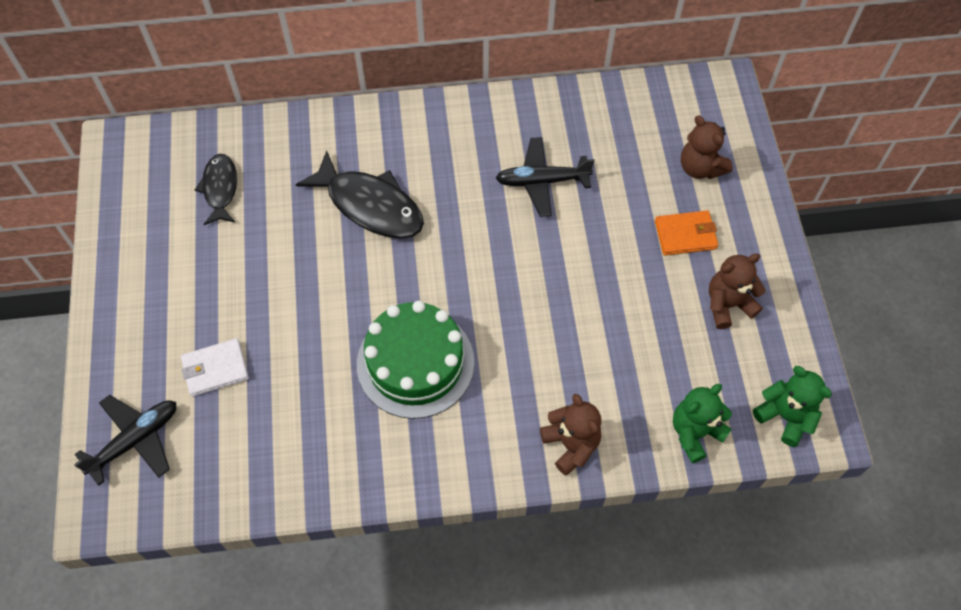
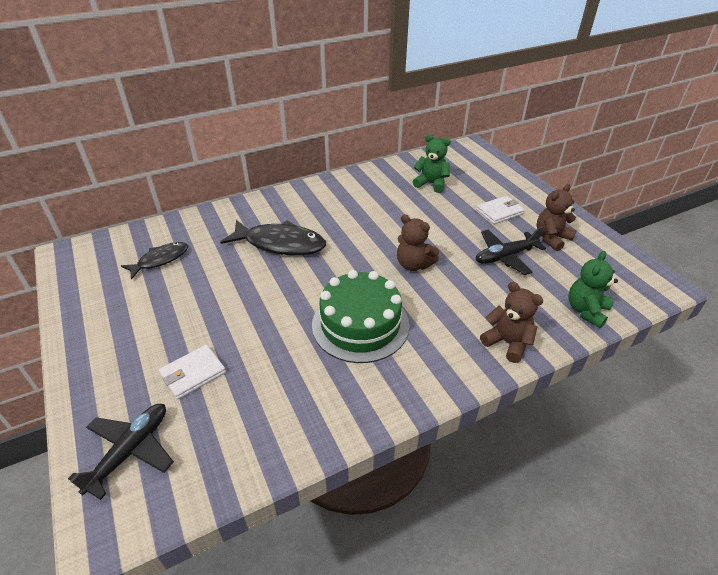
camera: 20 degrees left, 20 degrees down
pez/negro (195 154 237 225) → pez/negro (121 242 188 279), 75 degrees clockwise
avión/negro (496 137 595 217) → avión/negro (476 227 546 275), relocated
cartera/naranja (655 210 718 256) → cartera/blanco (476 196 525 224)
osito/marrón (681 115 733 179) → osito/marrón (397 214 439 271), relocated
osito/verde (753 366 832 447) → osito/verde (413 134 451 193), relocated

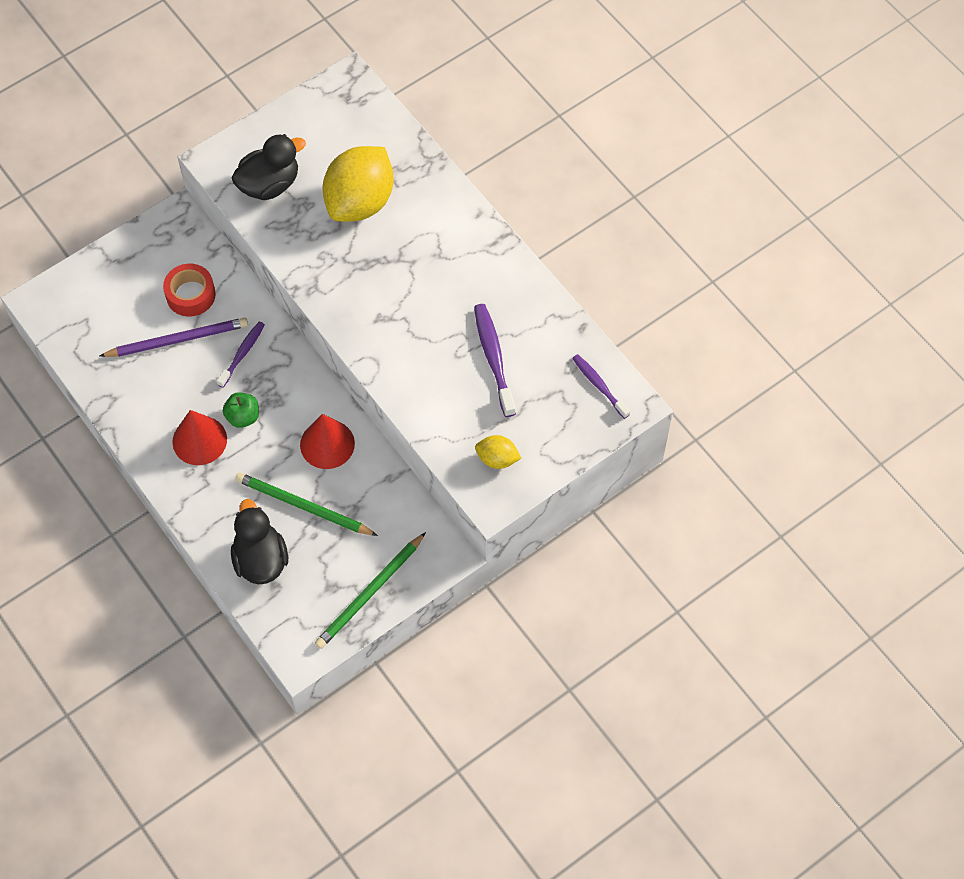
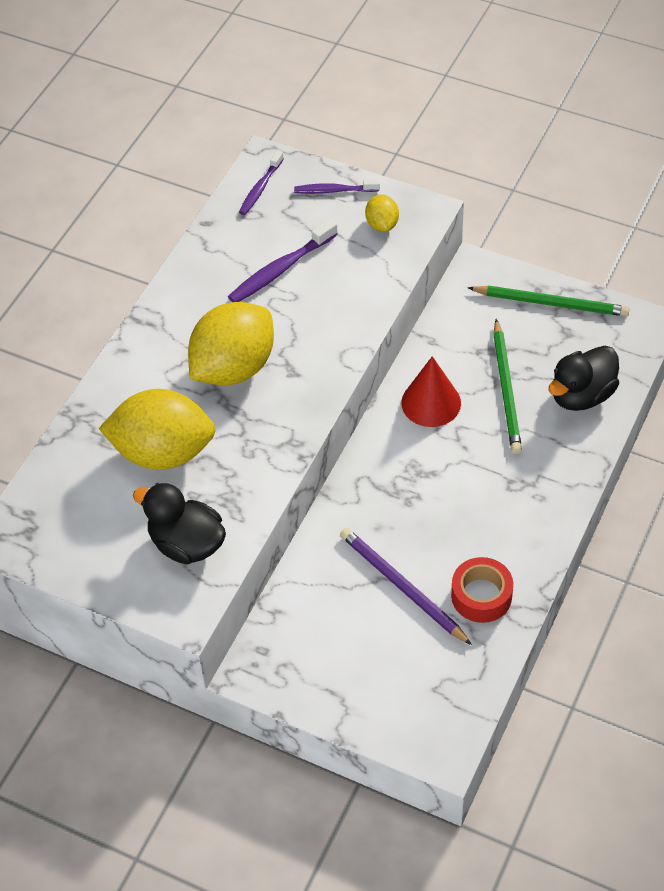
camera: 115 degrees left, 10 degrees down
cinta adhesiva/rojo (163 264 216 317) → cinta adhesiva/rojo (451 557 513 623), relocated
cono/rojo (172 410 227 465) → -
cepillo de dientes/morado (217 321 265 388) → cepillo de dientes/morado (294 179 380 194), relocated
manzana/verde (223 392 259 428) → -
- → limón/amarillo (188 302 274 385)

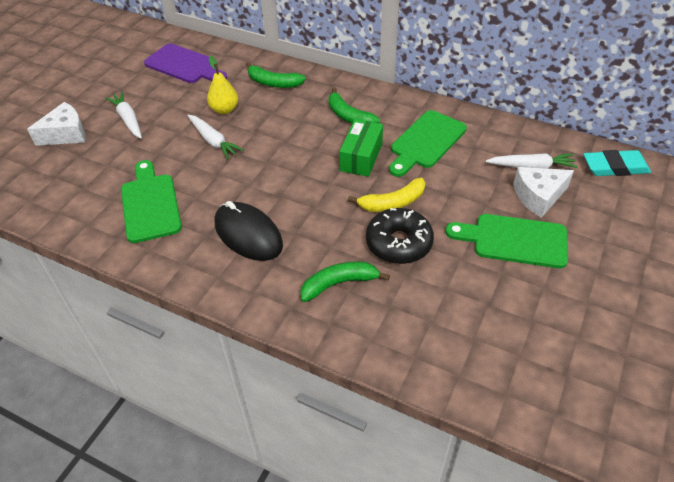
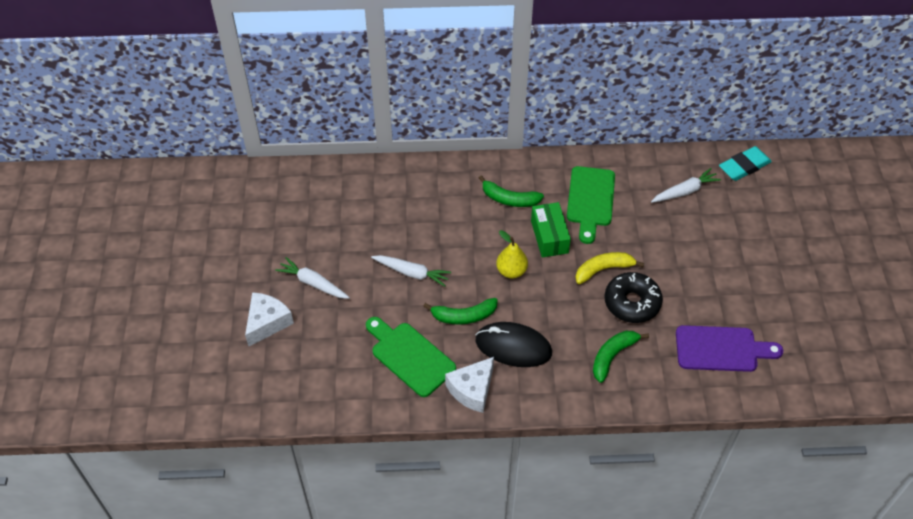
camera: 30 degrees left, 5 degrees up
tabla de cortar/morado (144 44 227 83) → tabla de cortar/morado (676 325 783 372), relocated
pera/amarillo (207 56 238 114) → pera/amarillo (496 230 528 278), relocated
plátano/verde (246 62 306 88) → plátano/verde (423 298 498 325), relocated
plátano/amarillo (348 178 425 212) → plátano/amarillo (575 252 644 284), 150 degrees counterclockwise
tabla de cortar/verde (445 214 568 268) → -
queso/blanco (513 167 574 218) → queso/blanco (445 357 494 413), relocated

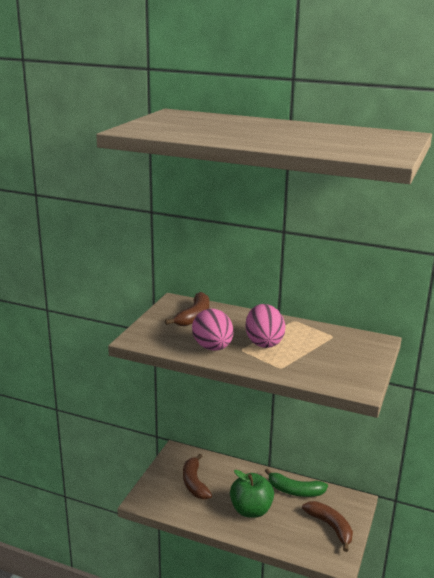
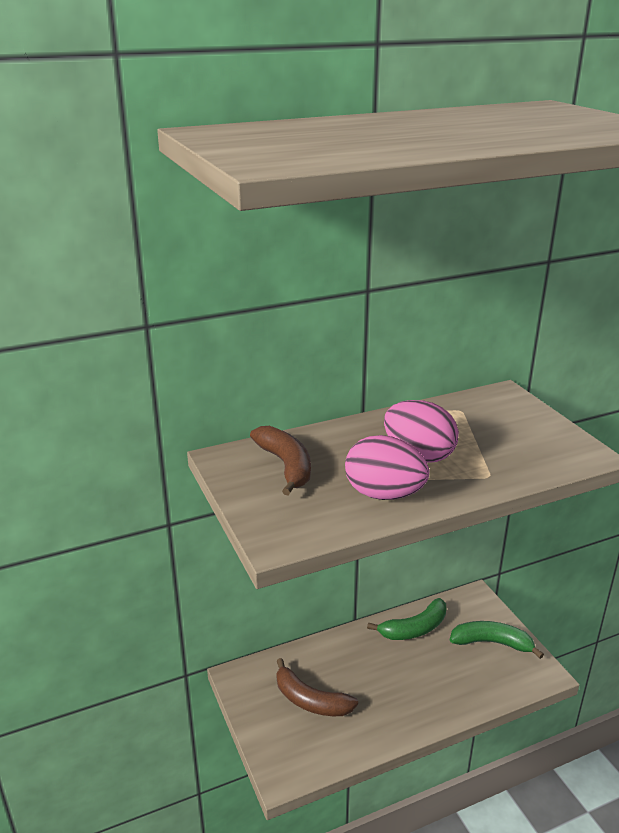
camera: 45 degrees left, 5 degrees up
manzana/verde (230 470 274 518) → -
plátano/marrón (302 501 353 552) → plátano/verde (450 621 544 659)

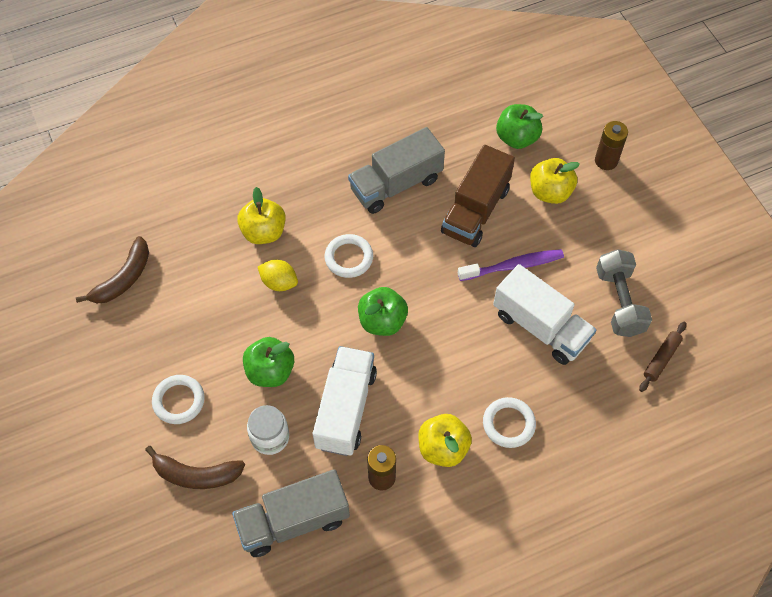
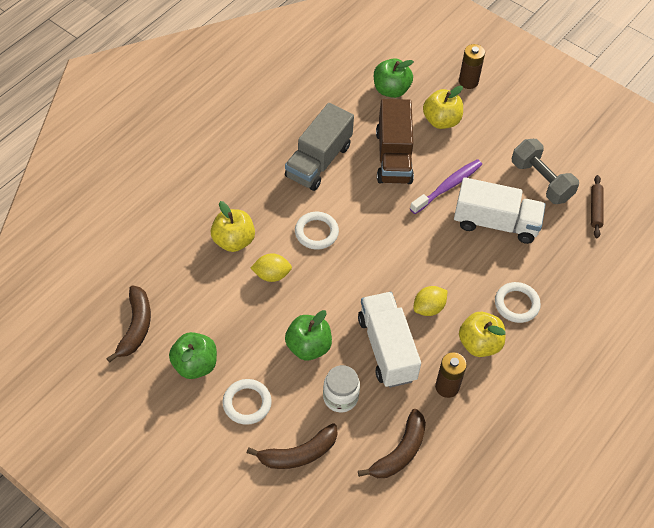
camera: 30 degrees left, 5 degrees down
camión/gris (232 469 350 557) → plátano/marrón (358 409 426 478)
manzana/verde (358 287 408 336) → manzana/verde (169 332 217 379), relocated
- → limón/amarillo (413 286 447 316)

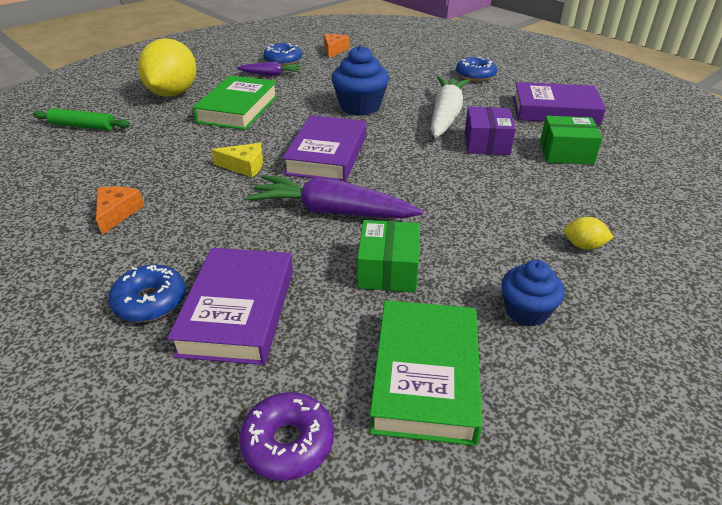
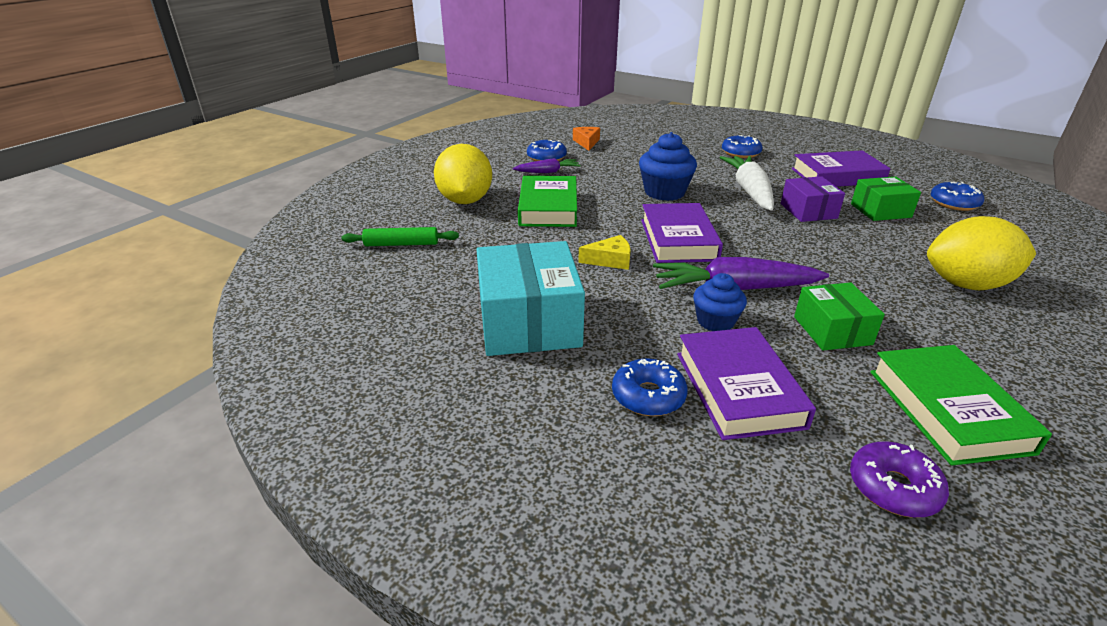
camera: 15 degrees left, 5 degrees down
queso/naranja (96 186 144 235) → caja/turquesa (476 241 585 356)
magdalena/azul (501 260 565 327) → magdalena/azul (693 273 747 331), relocated
limón/amarillo (564 217 614 250) → limón/amarillo (927 216 1036 290), x2.45
- → rosquilla/azul (931 182 984 211)

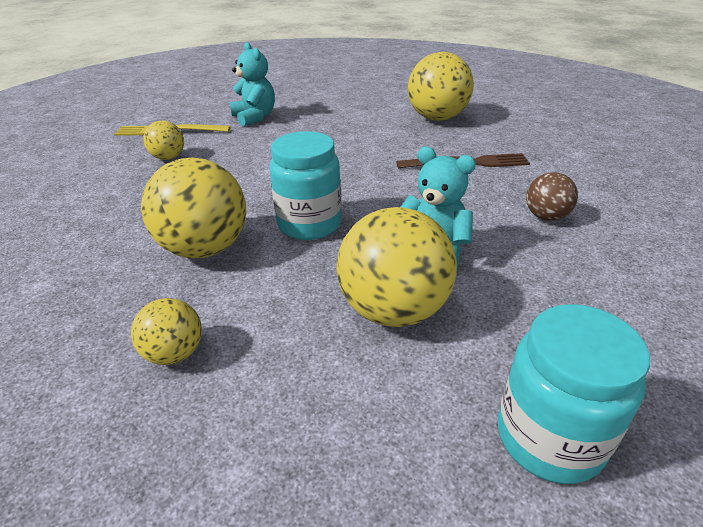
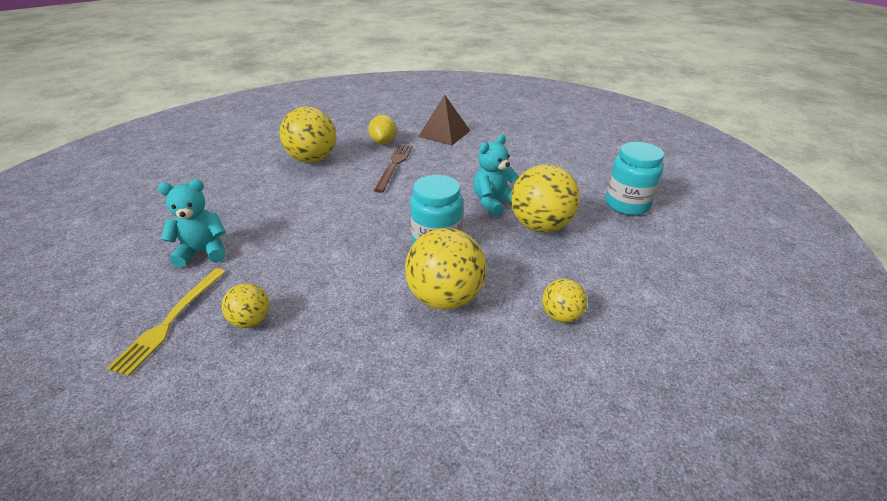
camera: 75 degrees left, 0 degrees up
pelota/marrón (526 172 578 221) → -
- → limón/amarillo (368 115 397 144)
- → pirámide/marrón (418 95 470 146)

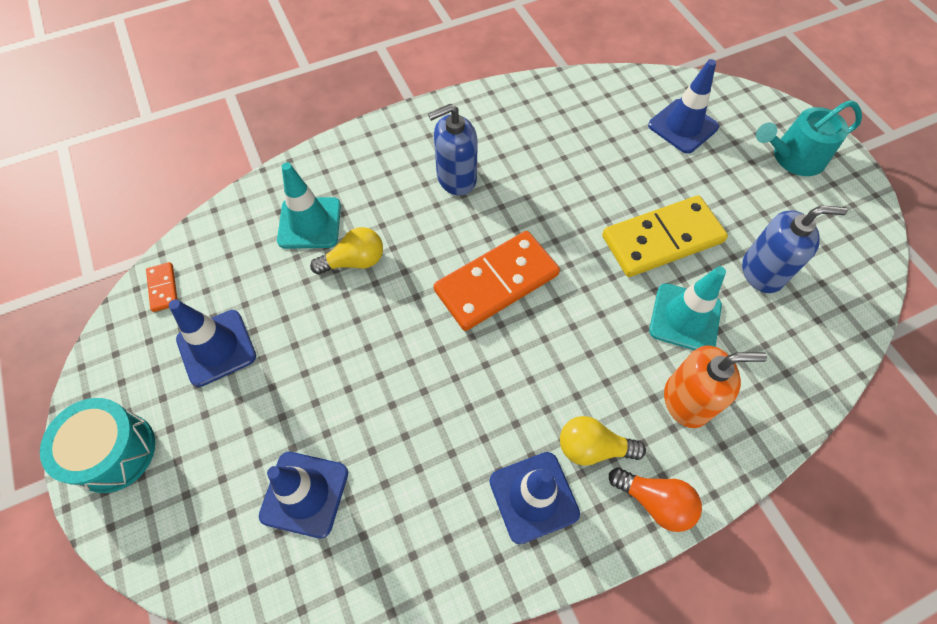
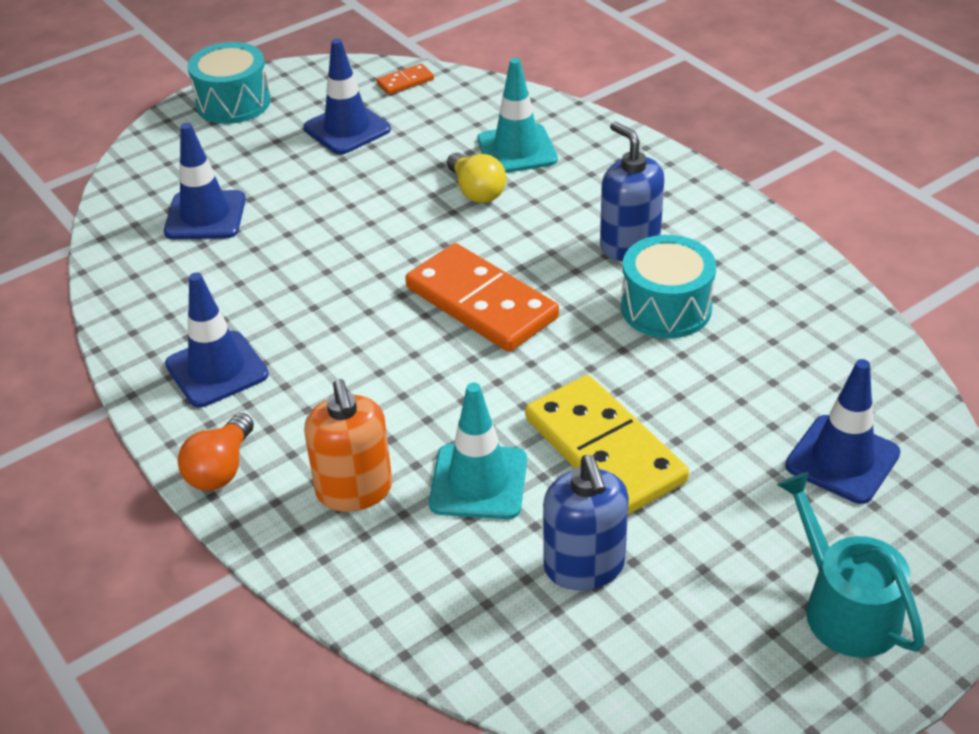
camera: 80 degrees right, 20 degrees down
bombilla/amarillo (560 416 646 466) → -
- → tambor/turquesa (621 235 716 338)

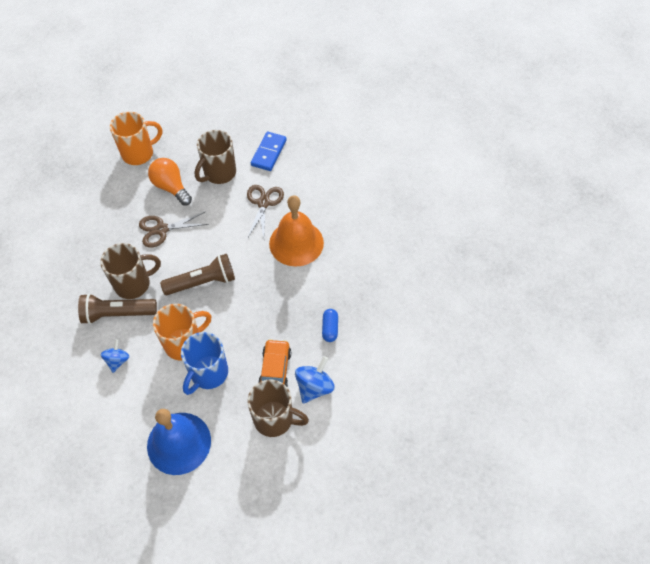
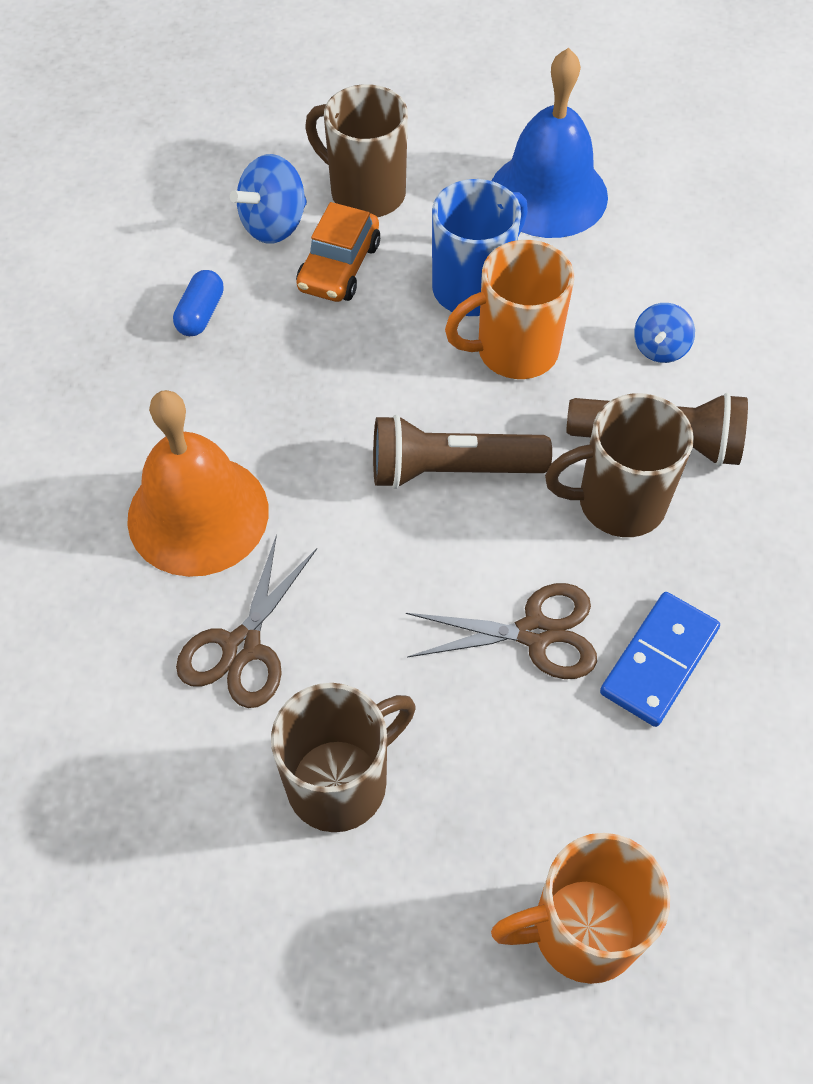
camera: 165 degrees left, 0 degrees up
bombilla/naranja (148 158 192 206) → -
ficha de dominó/azul (251 132 287 171) → ficha de dominó/azul (600 592 720 727), relocated

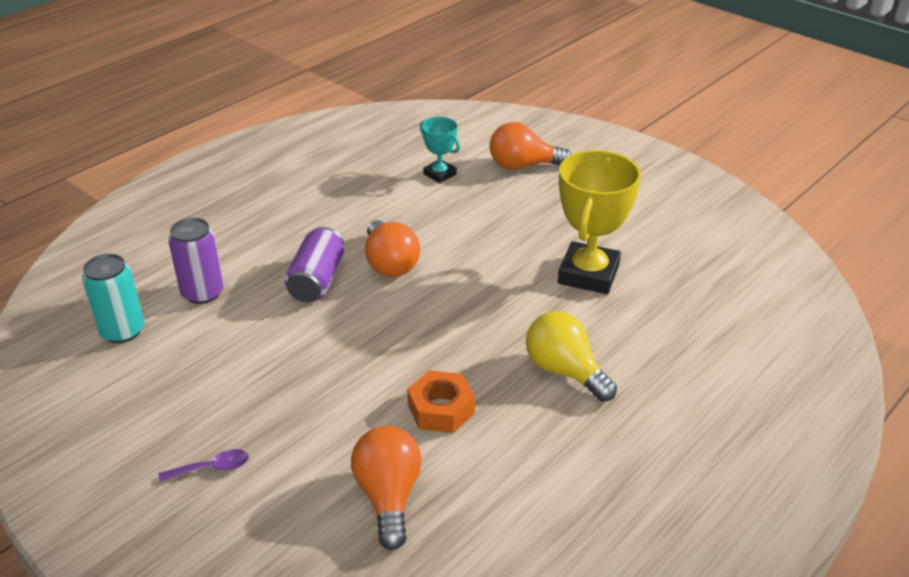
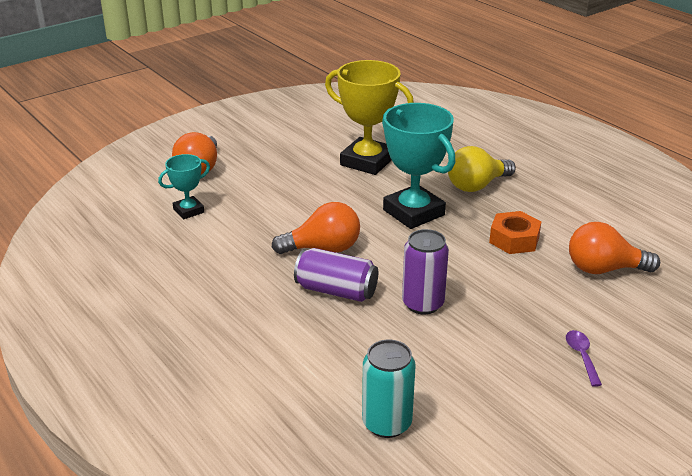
camera: 80 degrees left, 5 degrees down
lata/morado (168 218 224 304) → lata/morado (402 229 449 314), relocated
- → trofeo/turquesa (382 103 455 229)

